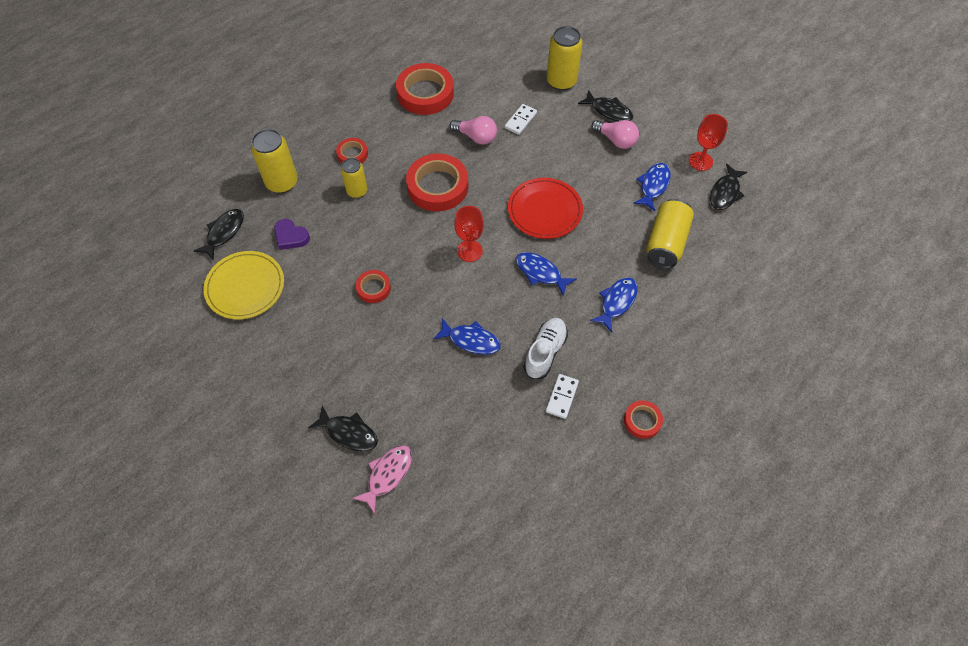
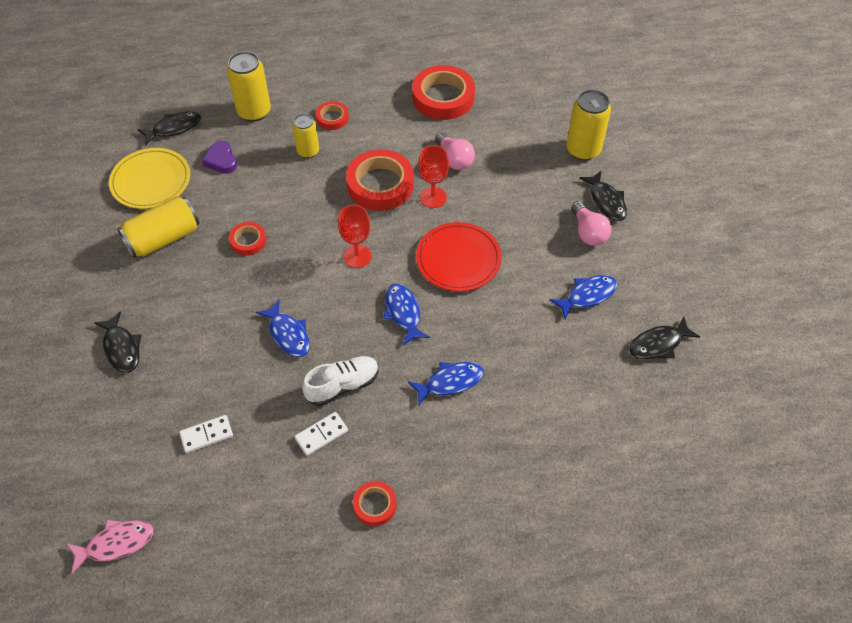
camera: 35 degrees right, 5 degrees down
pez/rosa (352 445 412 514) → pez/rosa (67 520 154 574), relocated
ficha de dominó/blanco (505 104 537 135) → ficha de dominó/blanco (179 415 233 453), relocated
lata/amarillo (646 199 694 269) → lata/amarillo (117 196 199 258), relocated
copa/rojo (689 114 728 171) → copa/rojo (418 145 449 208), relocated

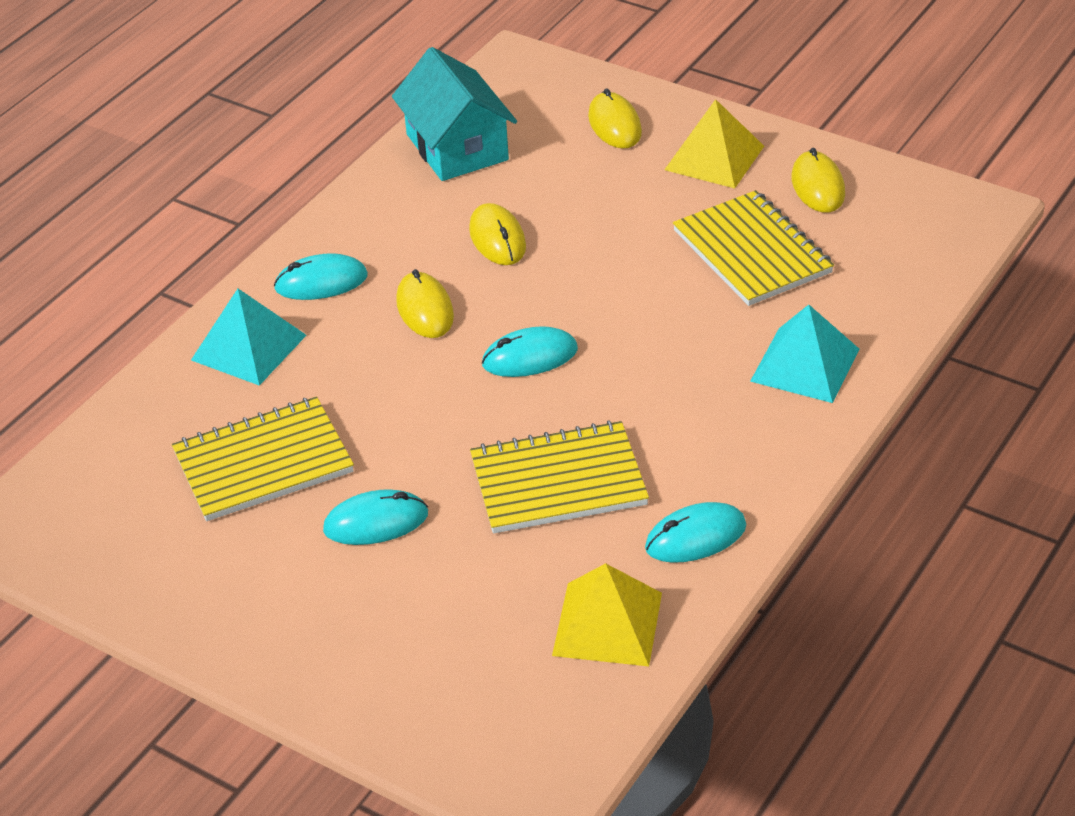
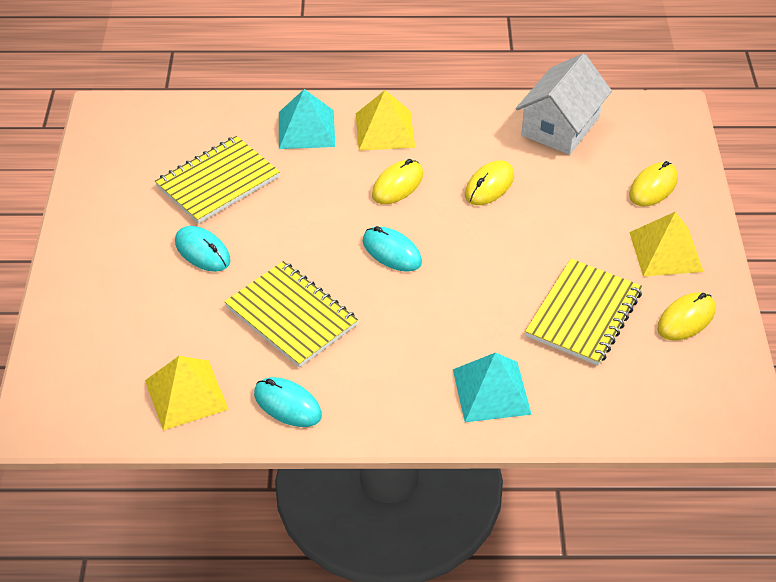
camera: 55 degrees right, 5 degrees up
cuaderno/amarillo (172 397 354 521) → cuaderno/amarillo (155 136 280 224), 75 degrees counterclockwise
ratón/turquesa (274 253 368 300) → pirámide/amarillo (356 90 415 151)
casa/turquesa (392 47 517 181) → casa/blanco (516 53 612 155)

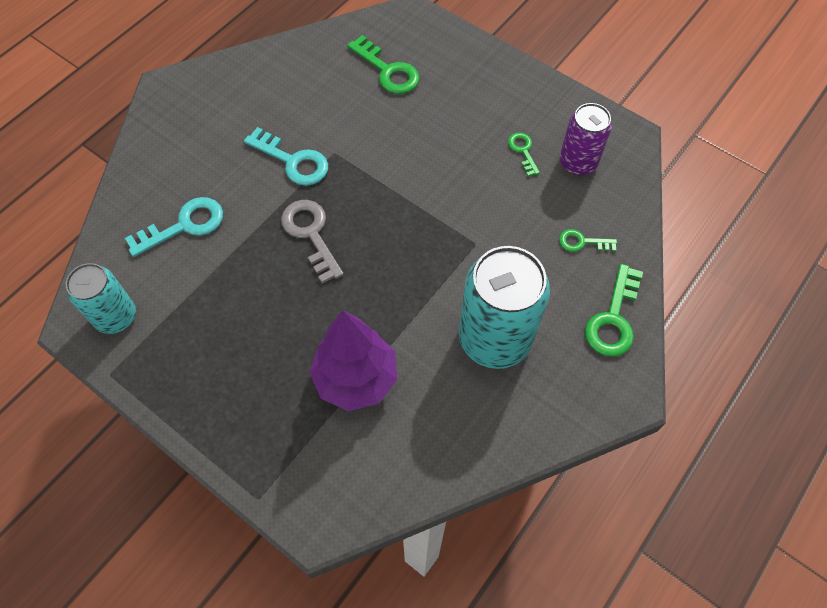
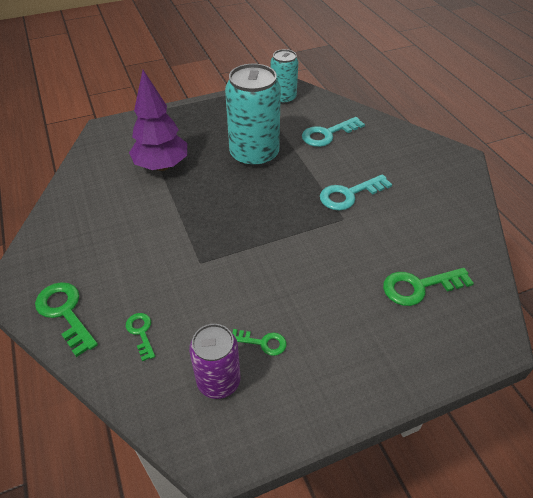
camera: 120 degrees right, 15 degrees down
llave/turquesa (125 197 223 257) → llave/turquesa (302 117 365 147), 60 degrees clockwise
llave/gris (281 200 344 284) → -
lata/turquesa (459 246 550 369) → lata/turquesa (225 64 281 168), relocated
llave/verde (559 229 617 252) → llave/verde (126 313 155 361), 60 degrees counterclockwise

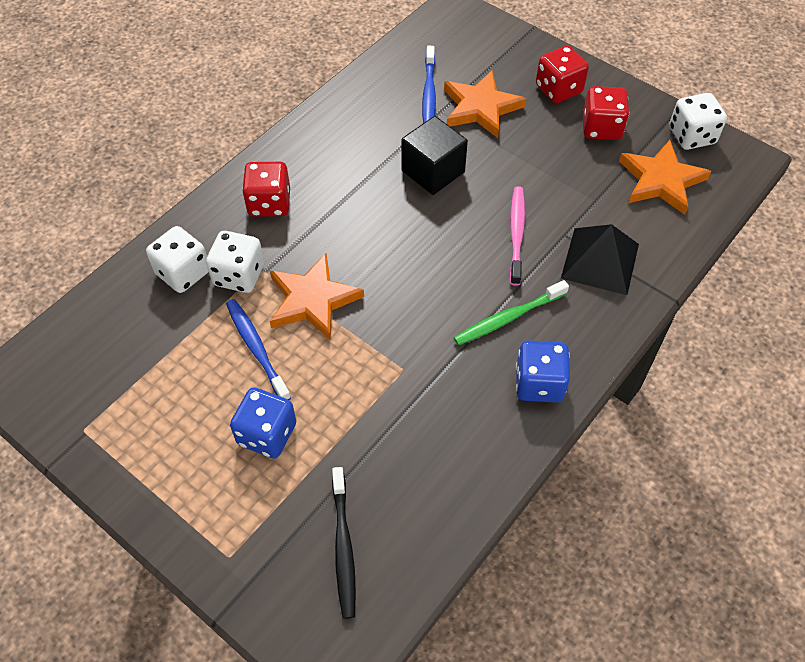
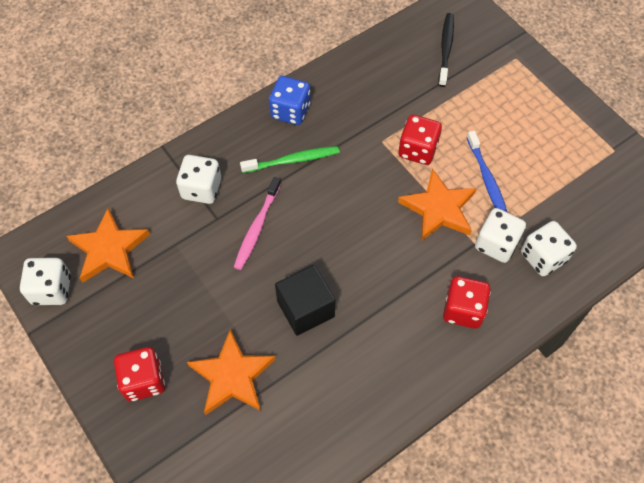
camera: 165 degrees left, 5 degrees up
dado/azul (230 387 296 458) → -
cepillo de dientes/azul (422 46 436 123) → -
pirámide/negro (561 224 639 295) → dado/blanco (176 155 221 204)
dado/rojo (583 86 629 140) → dado/rojo (398 115 442 165), relocated

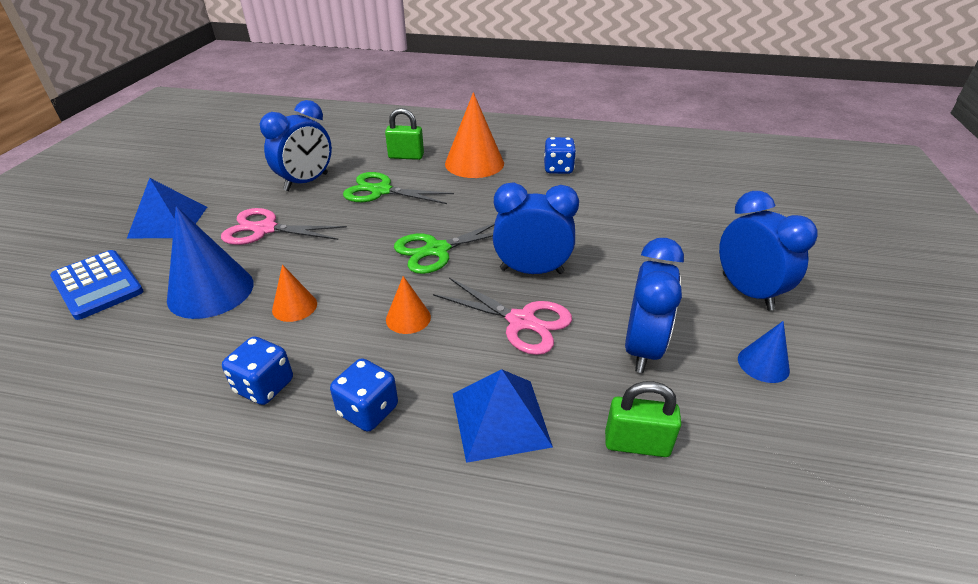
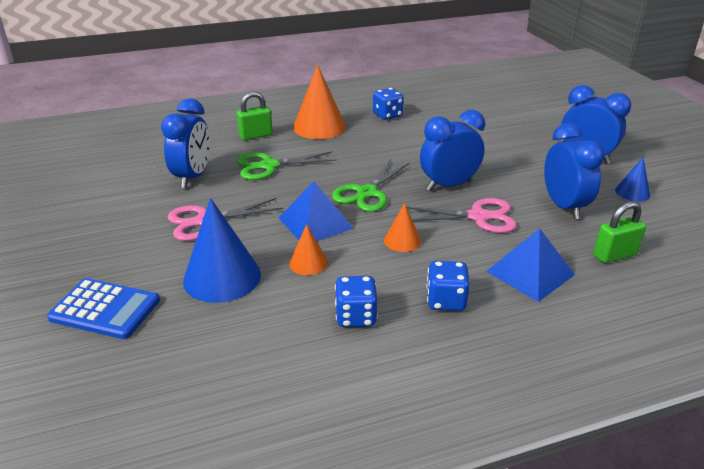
camera: 30 degrees left, 5 degrees down
pirámide/azul (127 178 207 238) → pirámide/azul (279 181 354 241), relocated

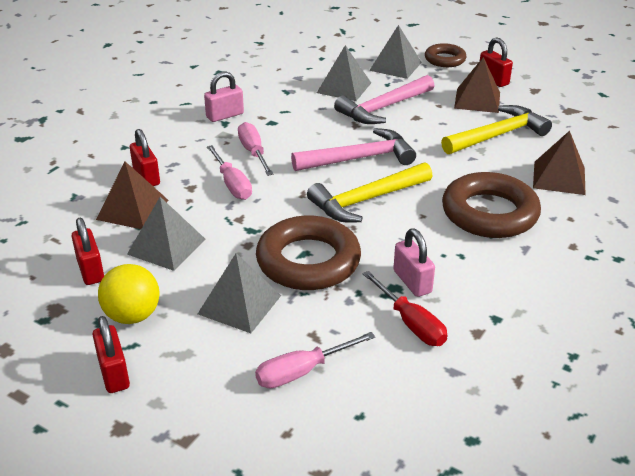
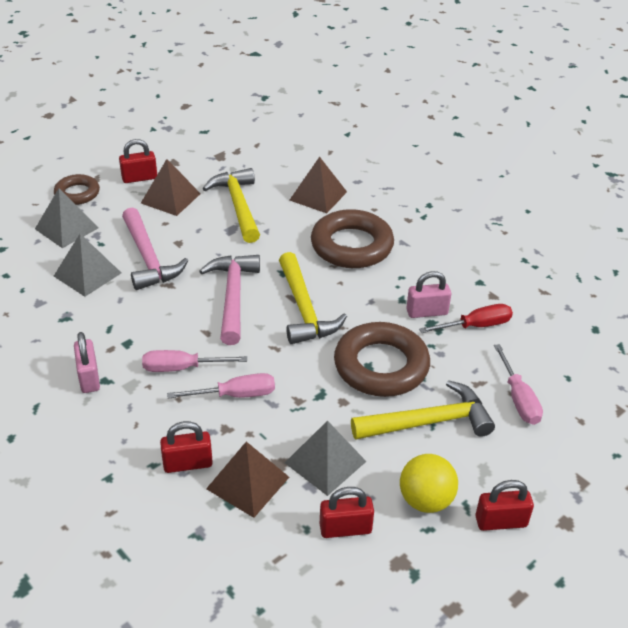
camera: 75 degrees left, 5 degrees up
pirámide/gris (198 253 281 333) → martillo/amarillo (351 380 495 440)

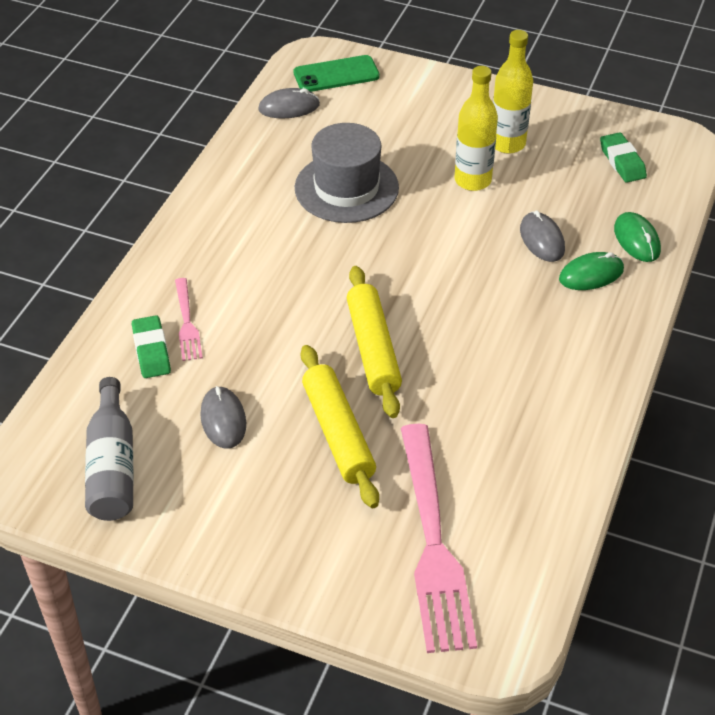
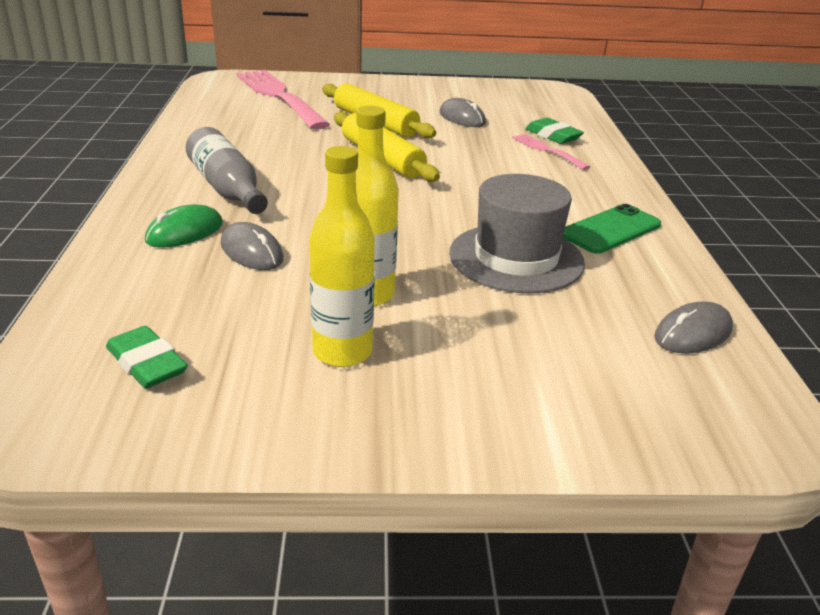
camera: 155 degrees right, 15 degrees down
botella/gris (85 377 134 521) → botella/gris (185 127 268 214), relocated
móvil/verde (293 55 380 92) → móvil/verde (563 204 661 254), relocated
ratón/verde (614 212 661 262) → -

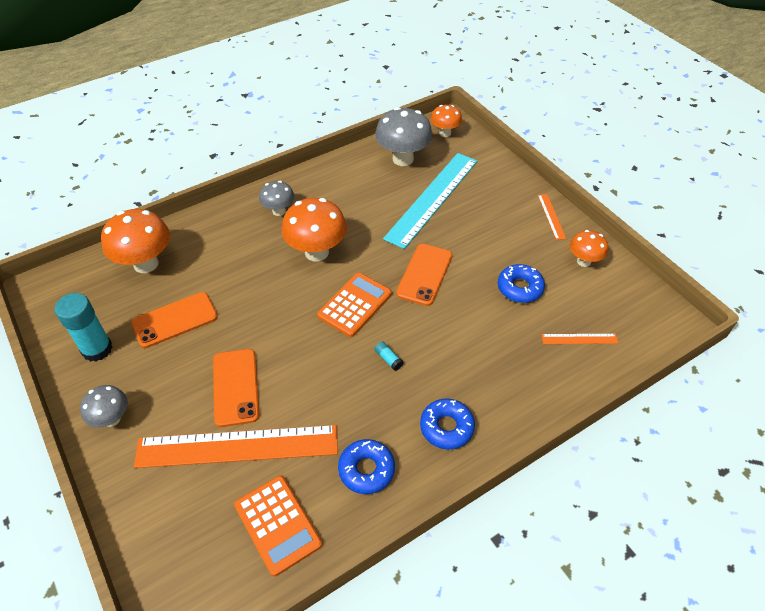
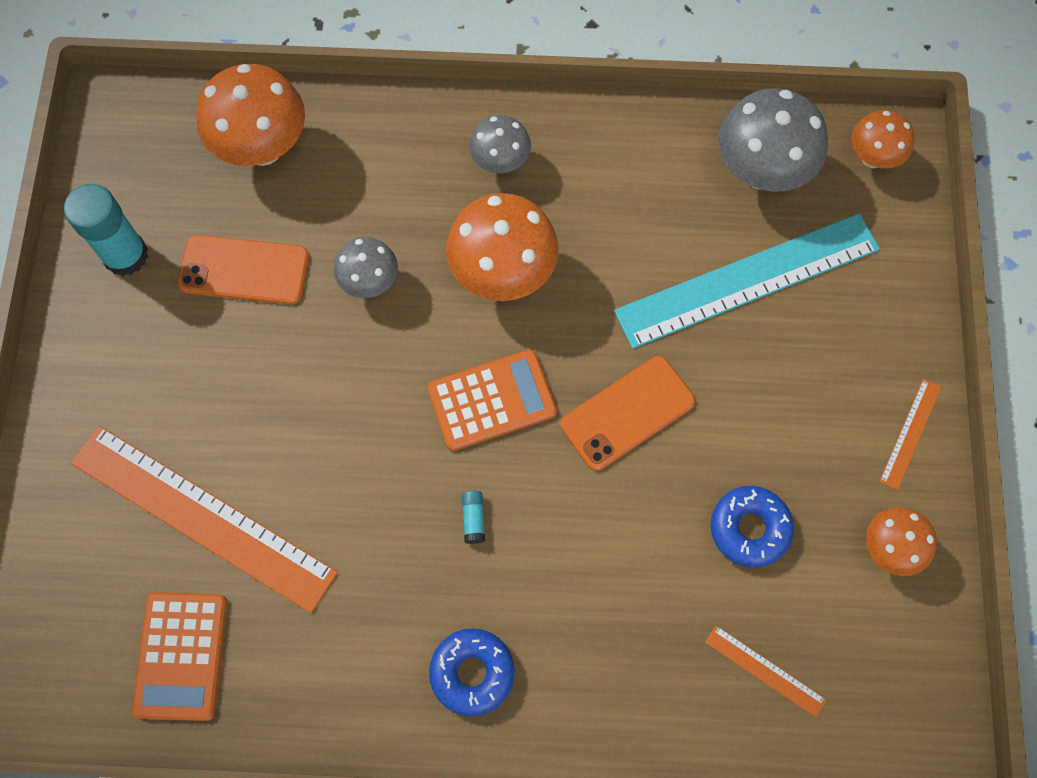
camera: 35 degrees right, 20 degrees up
seta/gris (80 385 128 427) → seta/gris (334 237 398 298), relocated
móvil/naranja (213 349 259 427) → -
rosquilla/azul (338 439 395 494) → -

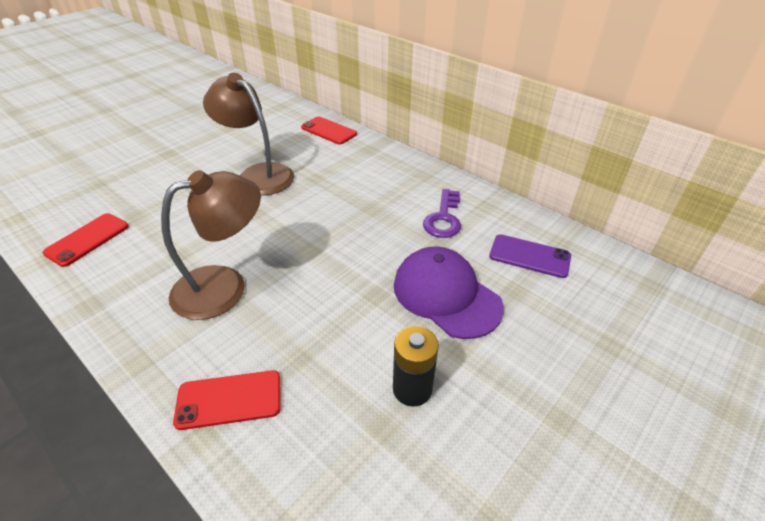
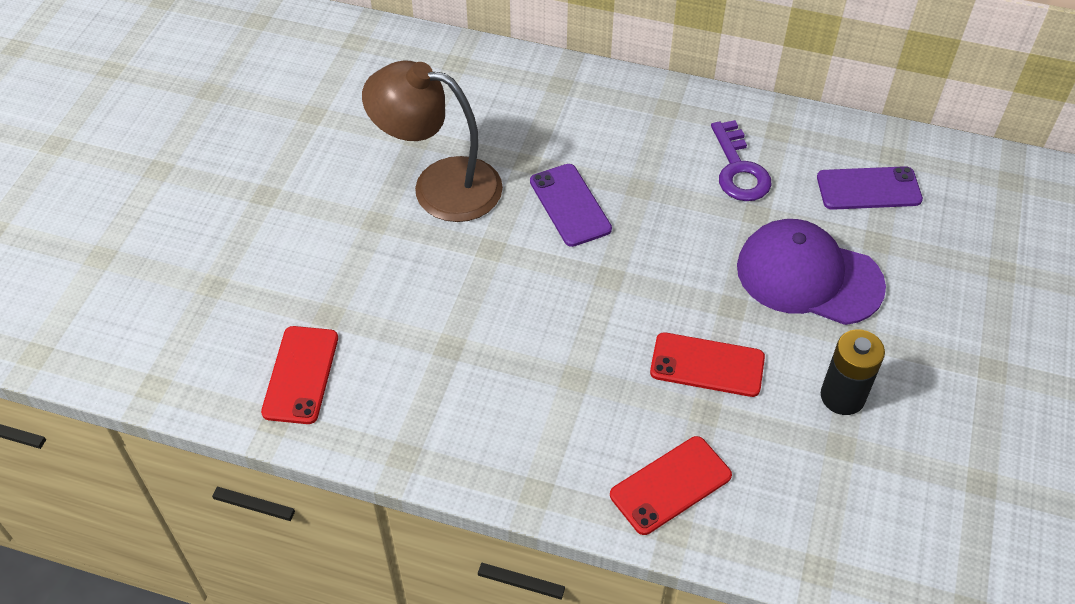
camera: 25 degrees left, 10 degrees up
lámpara/marrón (161 170 261 320) → -
móvil/rojo (301 117 357 144) → móvil/rojo (650 332 765 397), relocated
- → móvil/morado (530 164 612 247)

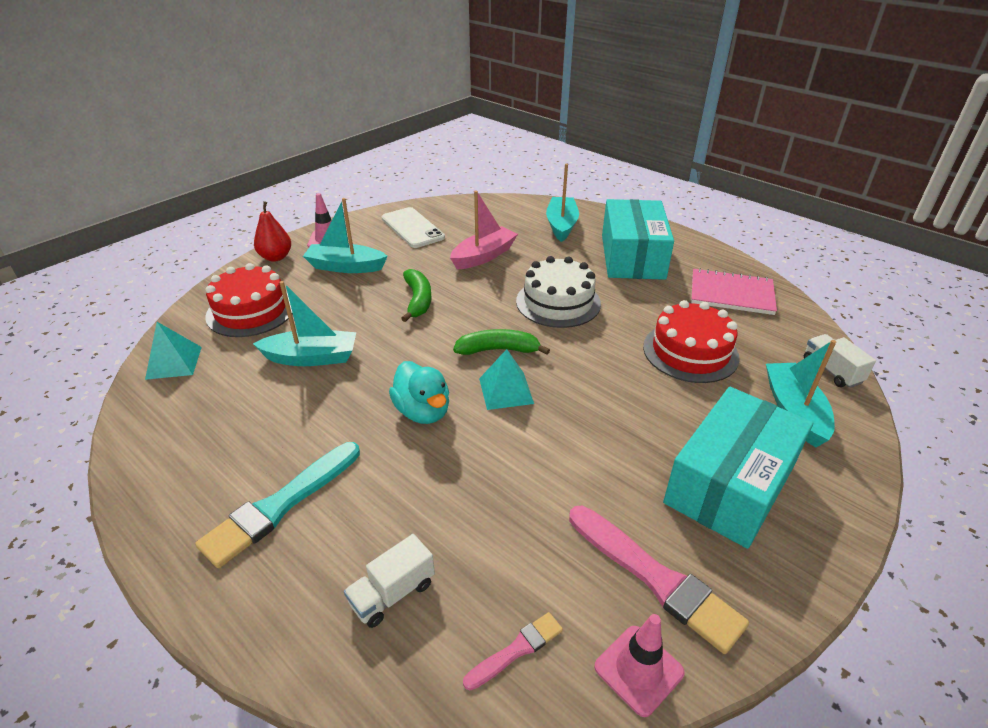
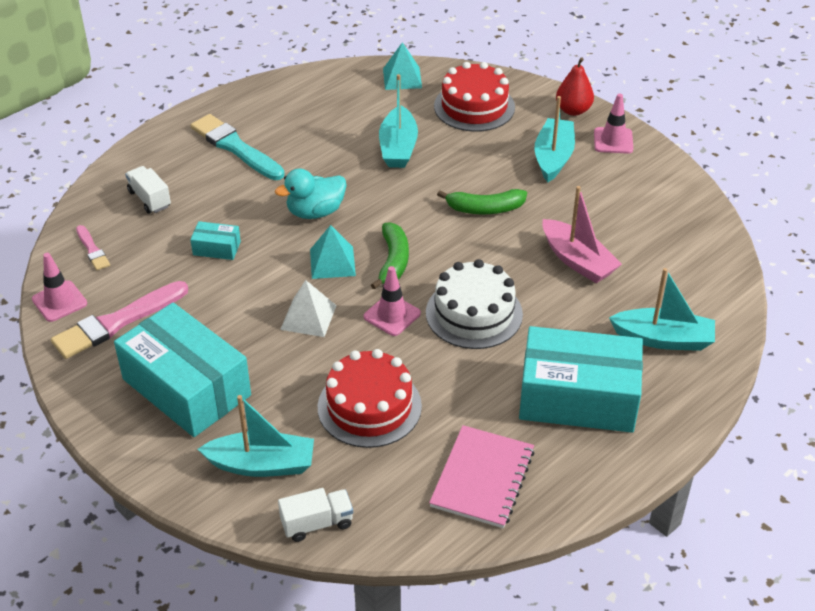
camera: 95 degrees right, 5 degrees up
móvil/blanco (382 207 445 248) → -
- → caja/turquesa (190 221 241 260)
- → pirámide/blanco (280 280 337 337)
- → cono de tráfico/rosa (364 266 421 336)

